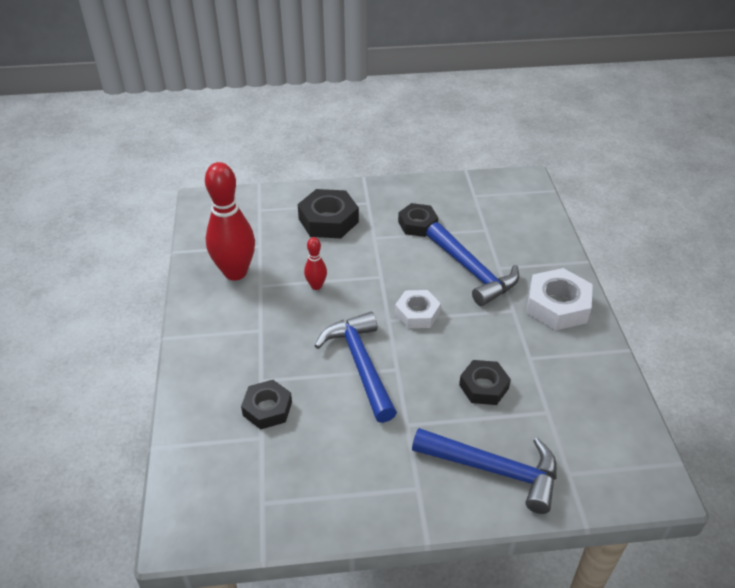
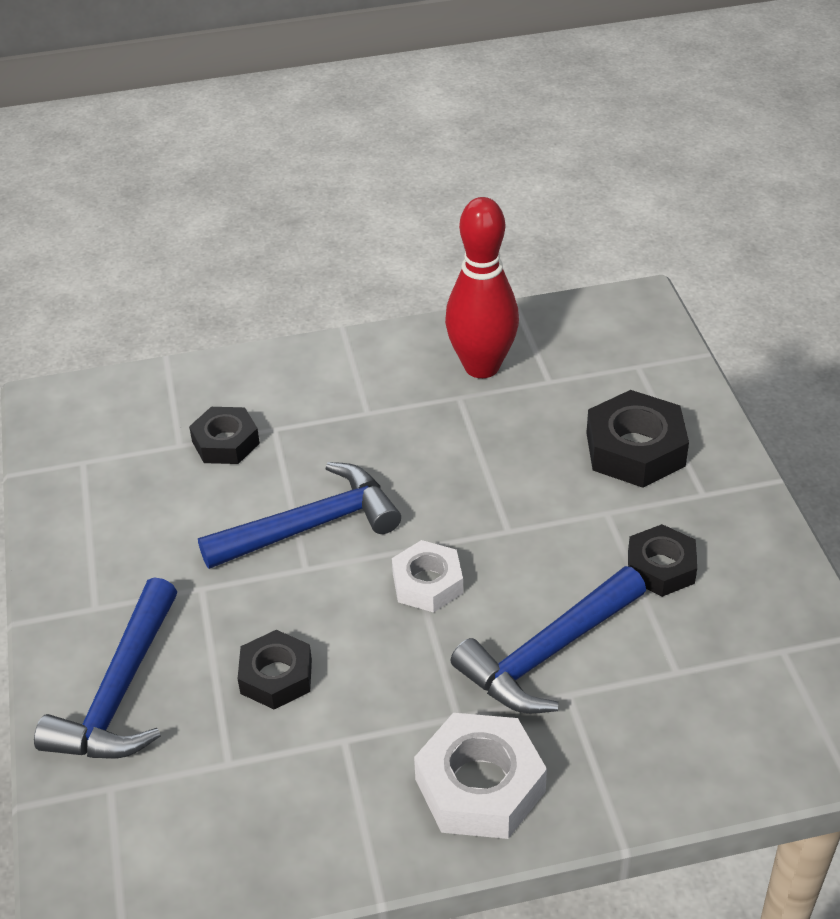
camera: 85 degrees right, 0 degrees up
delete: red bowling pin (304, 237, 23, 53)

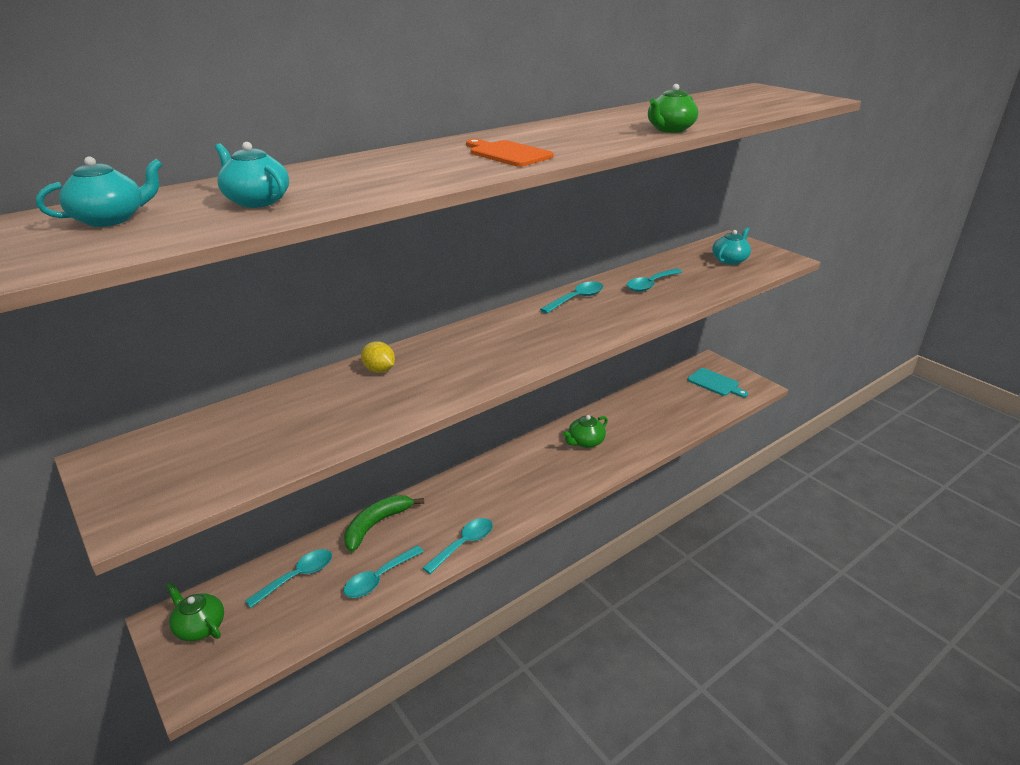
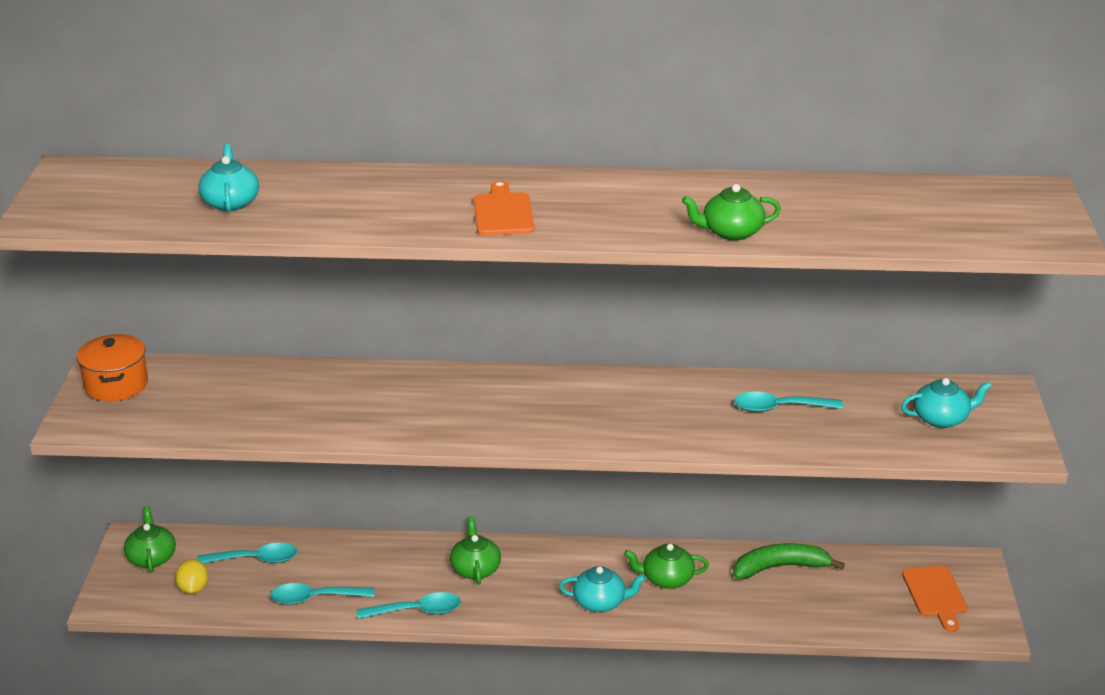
camera: 40 degrees right, 0 degrees up
delete: turquoise spoon (540, 281, 63, 33)
insert: orange pot (77, 334, 71, 67); green teapot (450, 516, 51, 69)
move: turquoise teapot (36, 156, 127, 71) to (559, 566, 87, 46); green banana (344, 495, 80, 57) to (734, 543, 111, 36); yellow lemon (361, 341, 34, 32) to (175, 559, 33, 35)
recolor: turquoise cutting board (687, 368, 61, 29) to orange cutting board (902, 566, 65, 66)

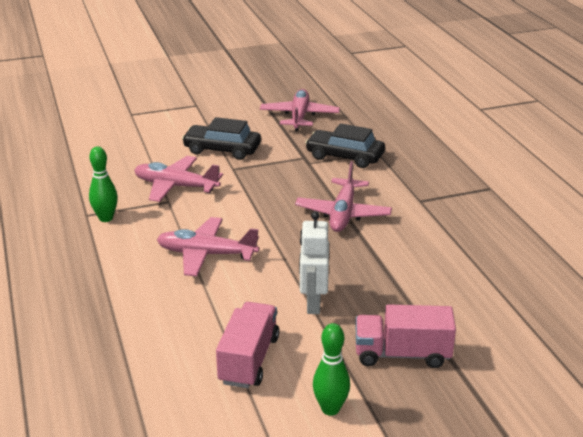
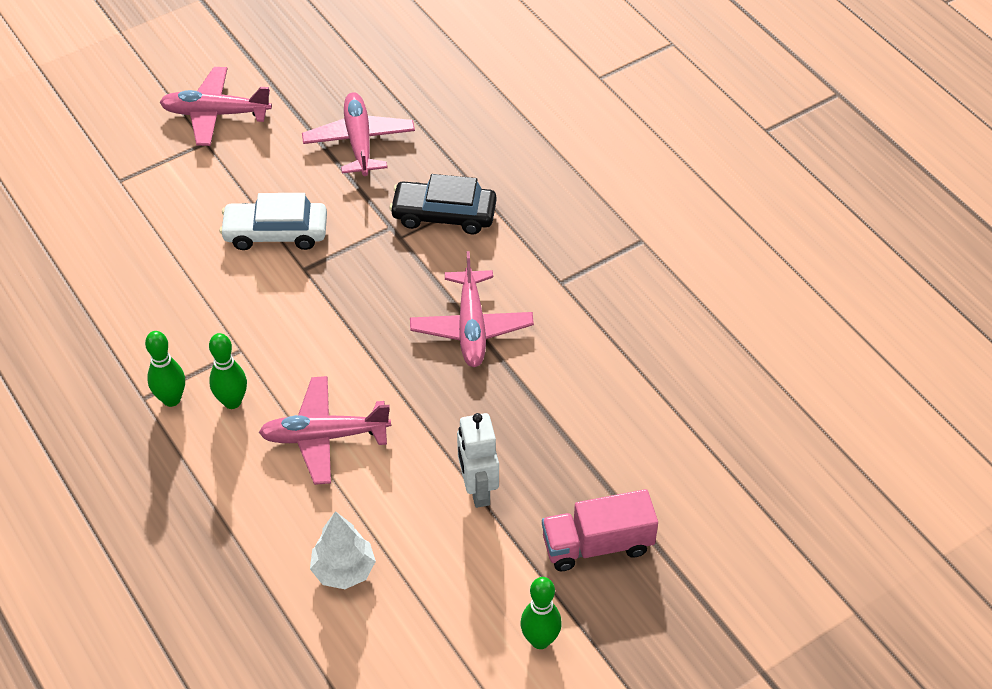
camera: 15 degrees left, 20 degrees up
delete: pink truck (216, 302, 63, 86)
insert: green bowling pin (209, 333, 38, 76); white tree (310, 511, 66, 78)
move: pink plane (134, 156, 89, 46) to (160, 67, 112, 79)
recolor: black car (182, 117, 79, 43) to white car (219, 193, 108, 57)

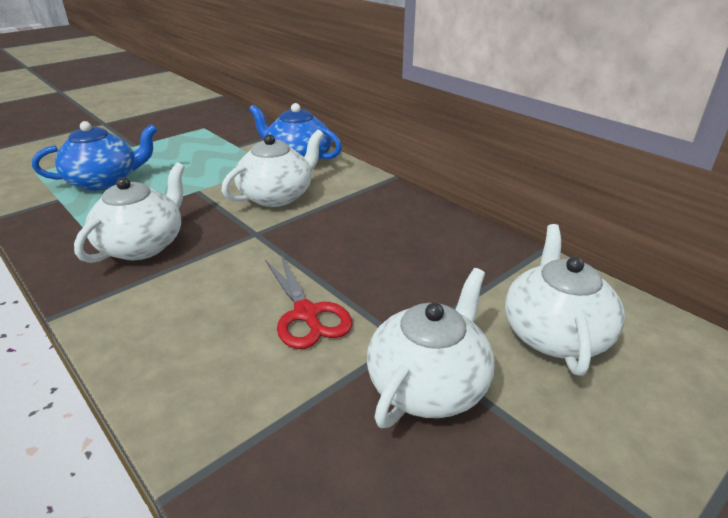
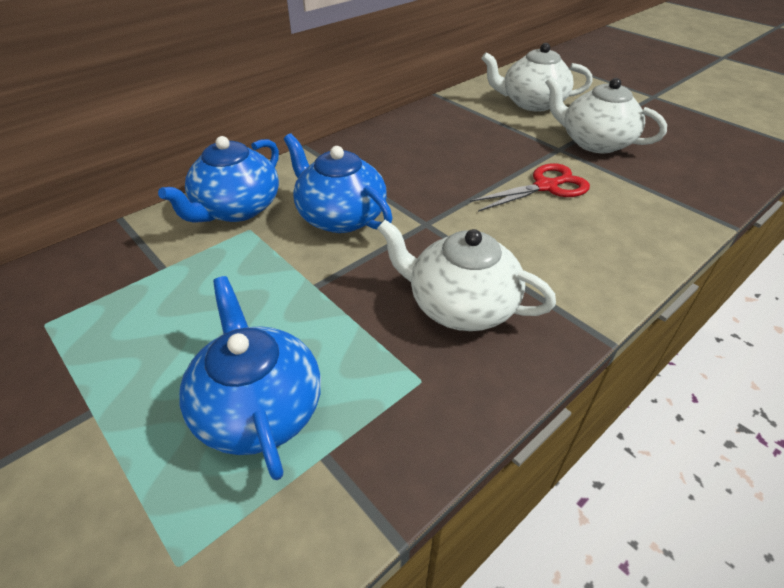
camera: 90 degrees left, 10 degrees up
recolor: white teapot (222, 130, 102, 77) to blue teapot (284, 134, 109, 99)

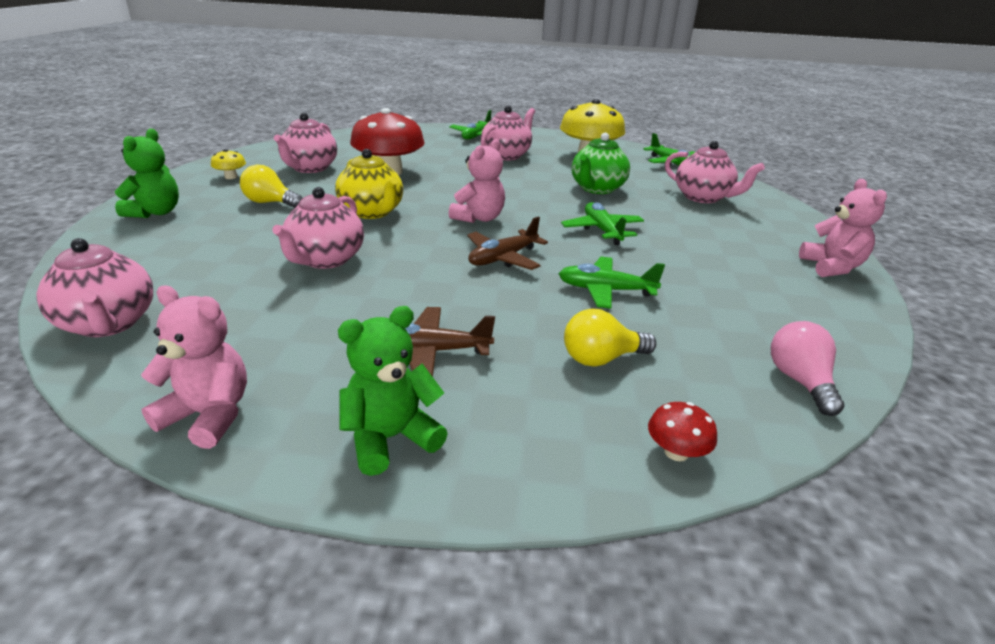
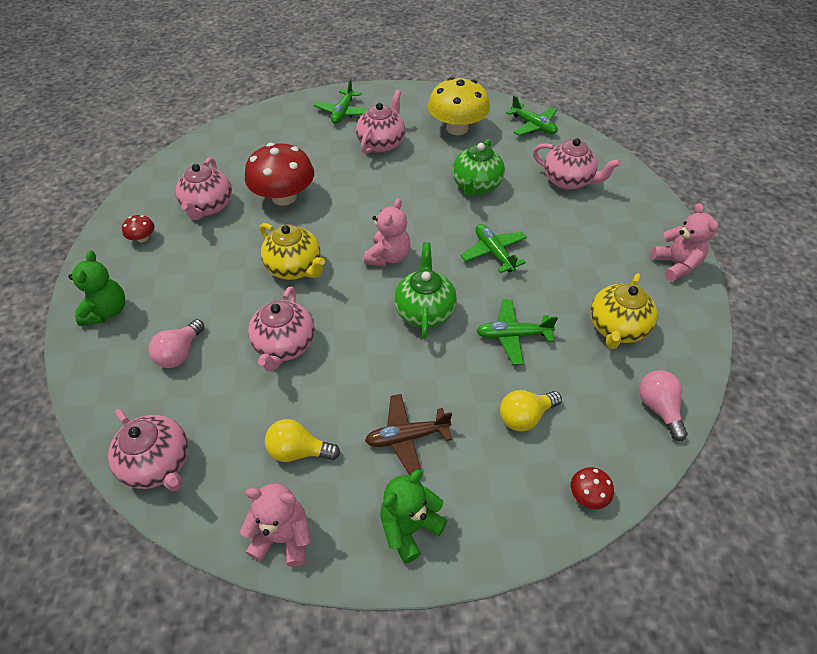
camera: 10 degrees left, 20 degrees up
insert: pink light bulb (148, 319, 57, 49); yellow teapot (590, 273, 68, 76)
move: yellow light bulb (240, 165, 63, 43) to (265, 419, 75, 43)
replace: brown plane (467, 216, 81, 54) to green teapot (394, 242, 63, 97)
recolor: yellow mushroom (211, 149, 35, 30) to red mushroom (122, 215, 33, 28)

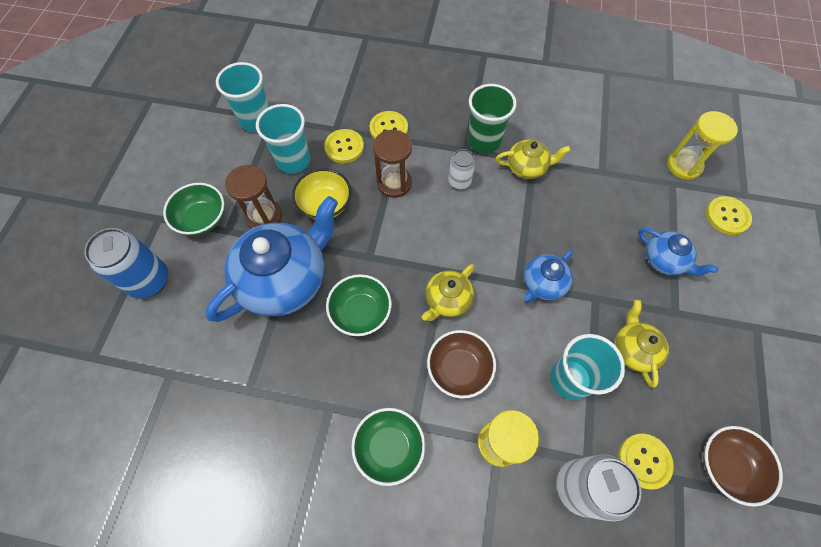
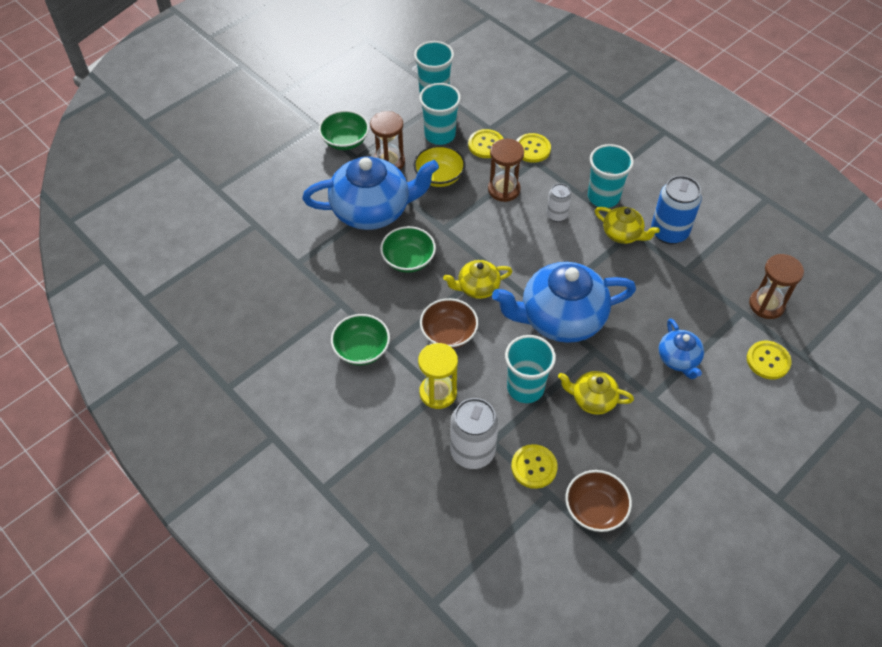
camera: 35 degrees right, 10 degrees down
move: blue can (84, 228, 84, 71) to (651, 176, 51, 68)
recolor: green cup (468, 84, 49, 69) to turquoise cup (588, 144, 46, 64); yellow hourglass (667, 111, 71, 69) to brown hourglass (749, 254, 55, 65)
rotate: yellow teapot (615, 300, 54, 88) = (558, 371, 76, 44) 105 degrees counterclockwise
resize: blue teapot (524, 250, 49, 53) = (492, 262, 144, 81) x2.00

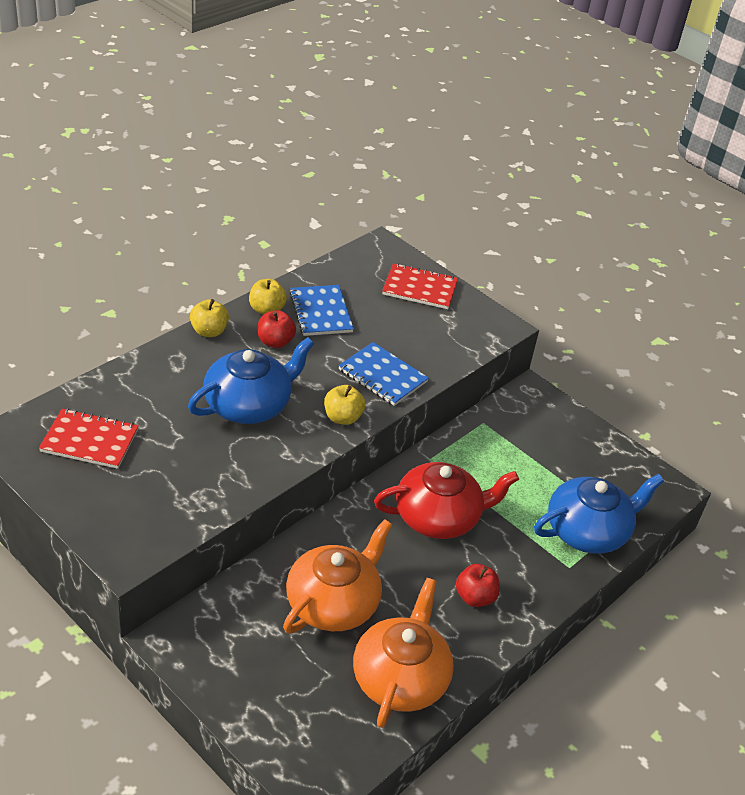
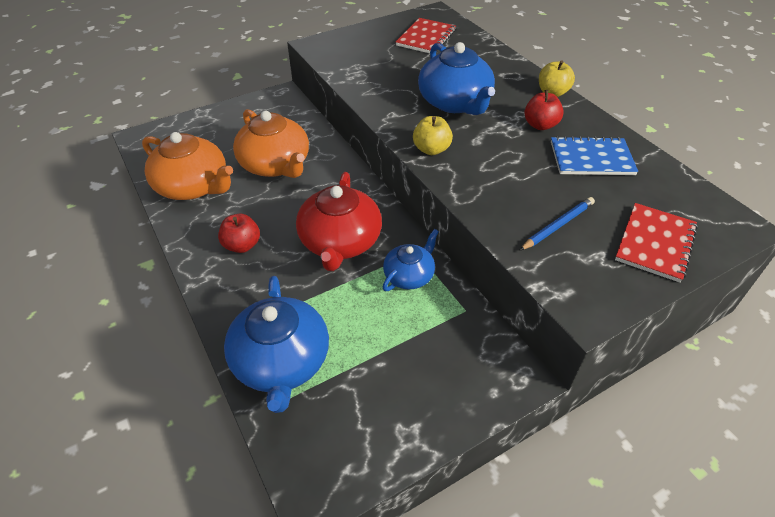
camera: 110 degrees right, 5 degrees up
delete: yellow apple (249, 279, 38, 36); blue notebook (338, 342, 91, 64)
insert: blue teapot (383, 229, 56, 62); blue pencil (519, 197, 76, 54)

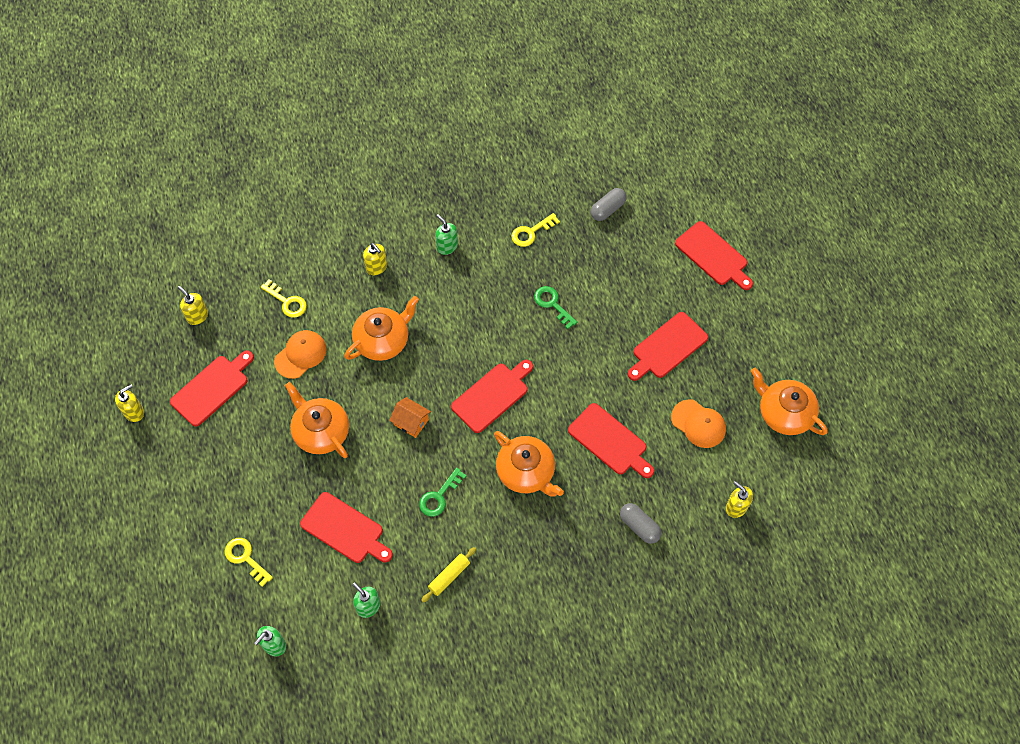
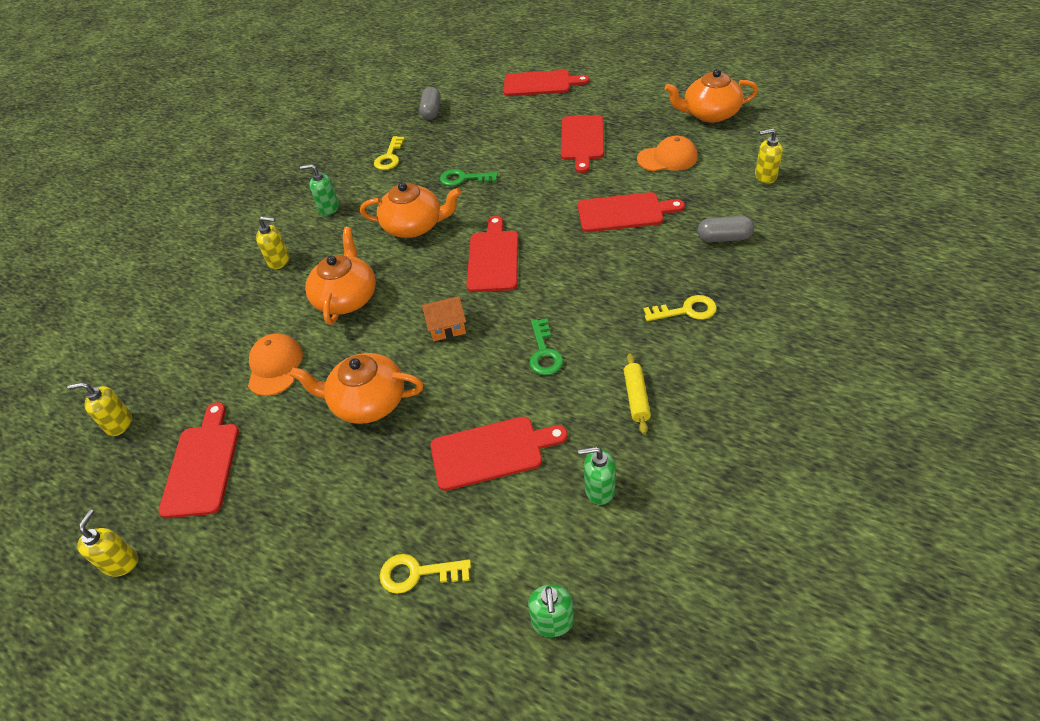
camera: 40 degrees left, 15 degrees down
move: yellow key (261, 279, 46, 39) to (643, 295, 74, 26); orange teapot (494, 431, 70, 66) to (360, 182, 101, 56)

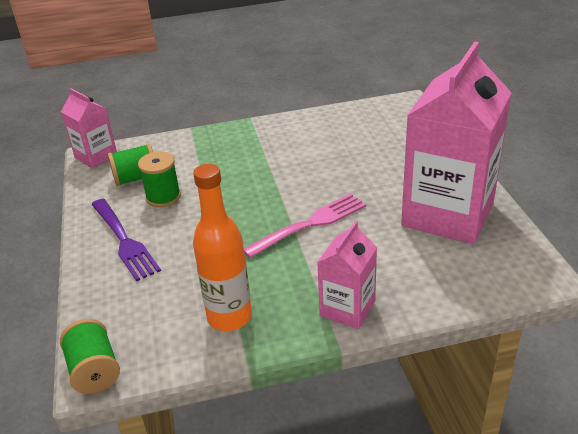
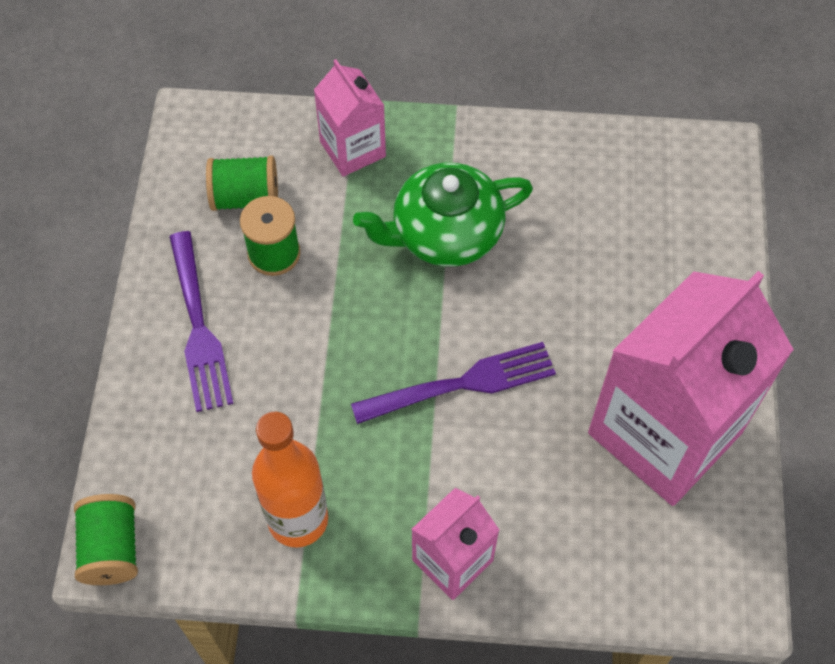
camera: 15 degrees right, 25 degrees up
insert: green teapot (353, 163, 180, 104)
move: pink carton (61, 88, 56, 80) to (314, 59, 72, 118)
recolor: pink fork (244, 193, 122, 65) to purple fork (351, 342, 205, 82)

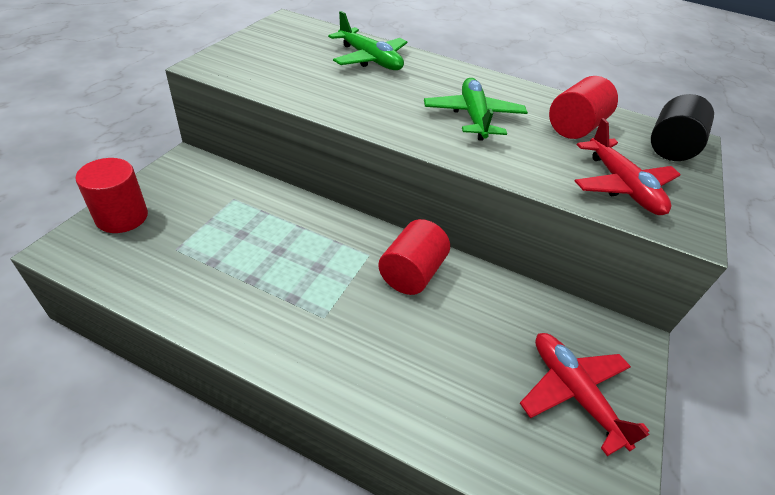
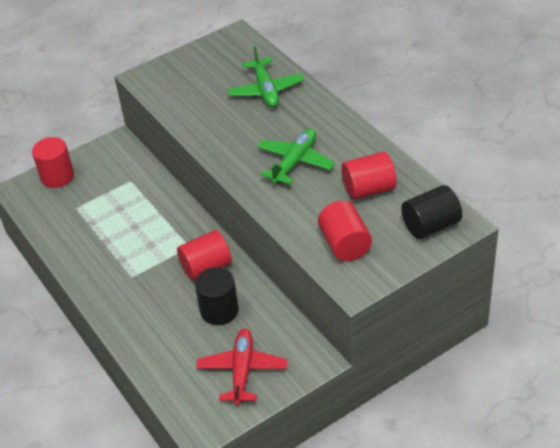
camera: 40 degrees right, 0 degrees up
insert: black cylinder (195, 267, 44, 58)
replace: red plane (575, 118, 106, 97) to red cylinder (318, 201, 54, 60)

